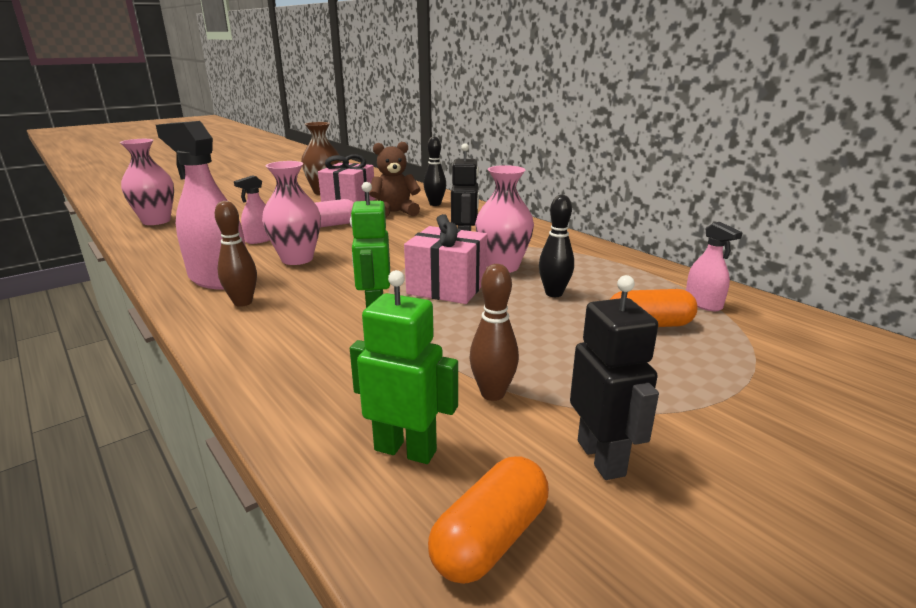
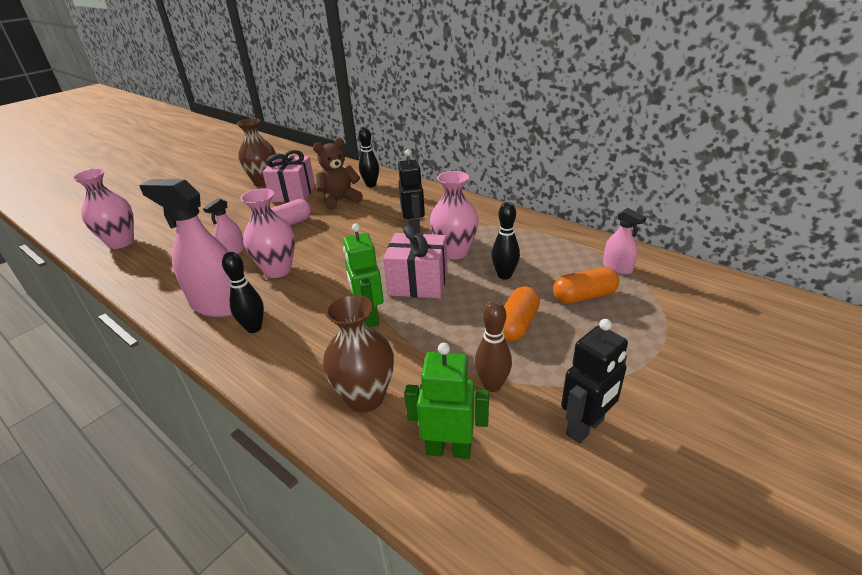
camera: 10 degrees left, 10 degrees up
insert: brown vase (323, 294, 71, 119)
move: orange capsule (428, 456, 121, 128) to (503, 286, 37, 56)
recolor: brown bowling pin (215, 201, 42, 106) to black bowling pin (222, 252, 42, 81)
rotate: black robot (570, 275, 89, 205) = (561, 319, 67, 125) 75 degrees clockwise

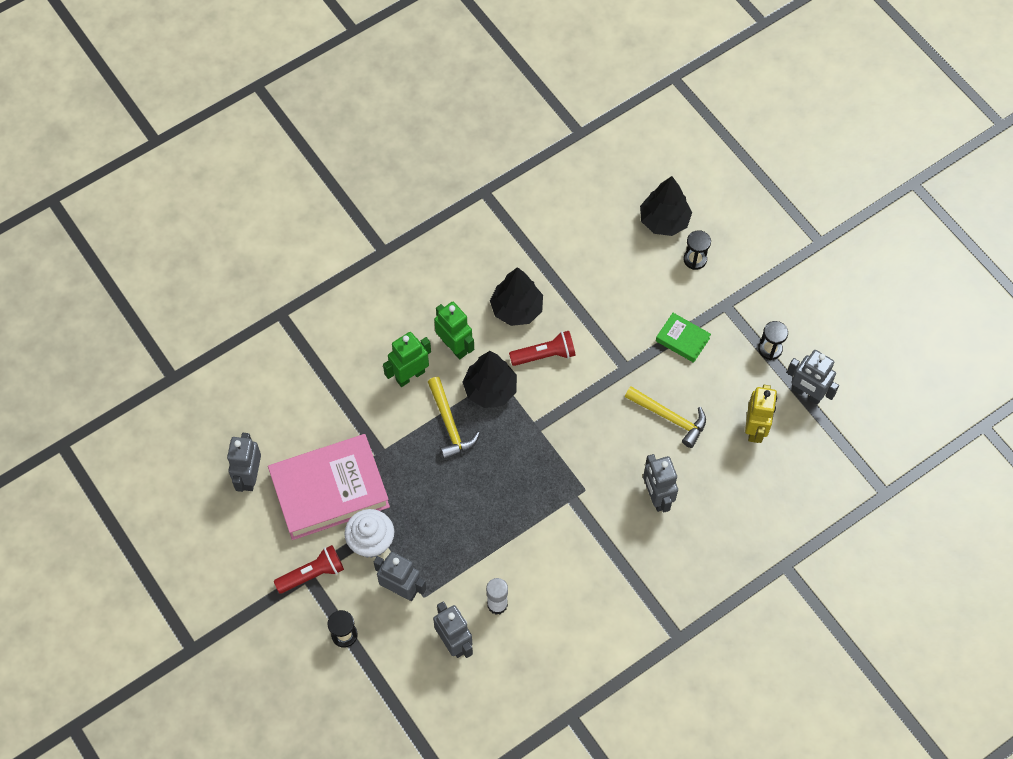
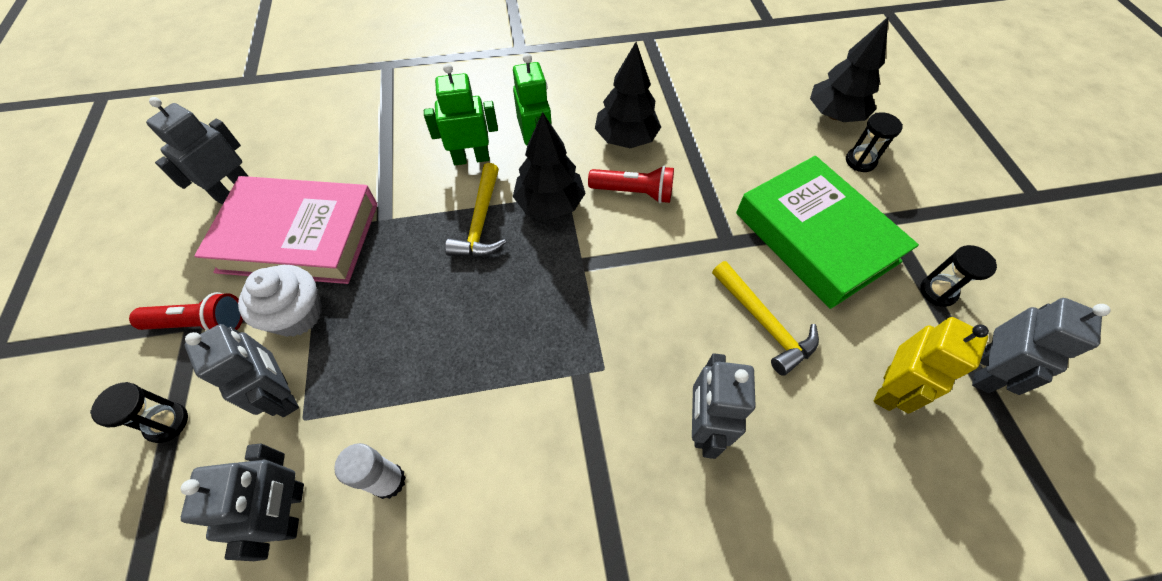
camera: 25 degrees right, 5 degrees down
rotate: grey robot (787, 350, 52, 55) = (972, 298, 139, 97) 120 degrees counterclockwise
resize: green book (656, 313, 55, 50) = (736, 156, 183, 153) x2.21

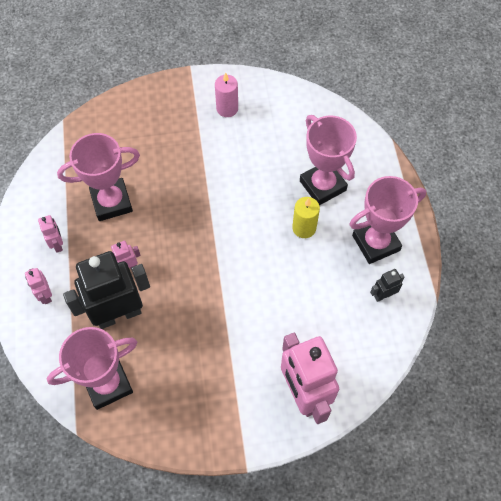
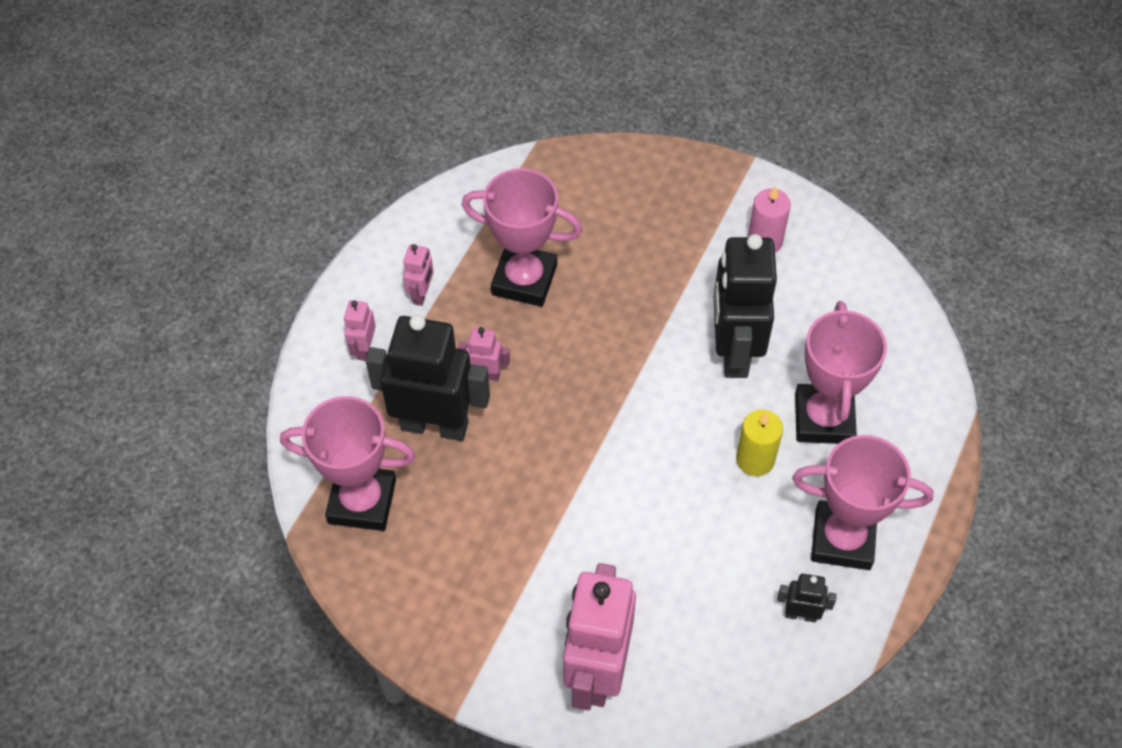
camera: 35 degrees right, 5 degrees down
insert: black robot (714, 234, 63, 144)

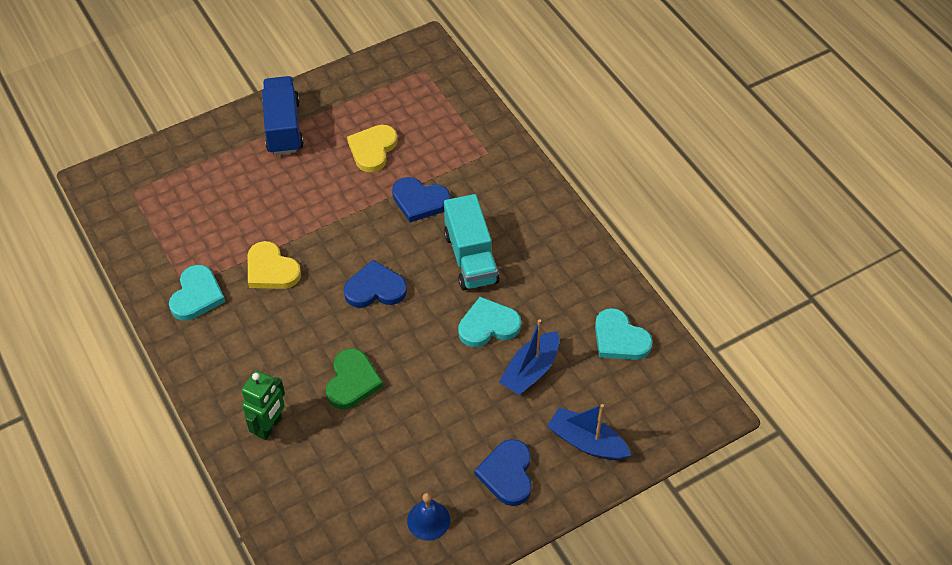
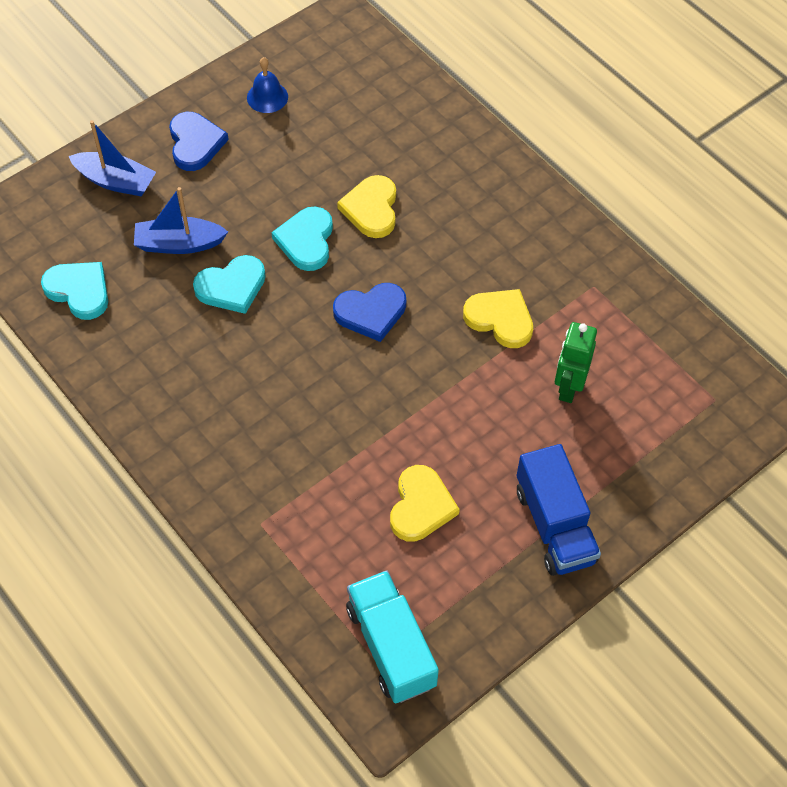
camera: 170 degrees right, 5 degrees up
delete: blue heart (392, 177, 58, 45)
move: turquoise heart (169, 265, 56, 56) to (272, 206, 61, 65); green robot (242, 370, 43, 70) to (555, 322, 42, 81); turquoise truck (444, 194, 56, 96) to (346, 570, 93, 133)
recolor: green heart (326, 349, 57, 60) to yellow heart (337, 175, 59, 63)
rotate: blue boat (499, 319, 60, 76) = (134, 187, 94, 67) 120 degrees counterclockwise

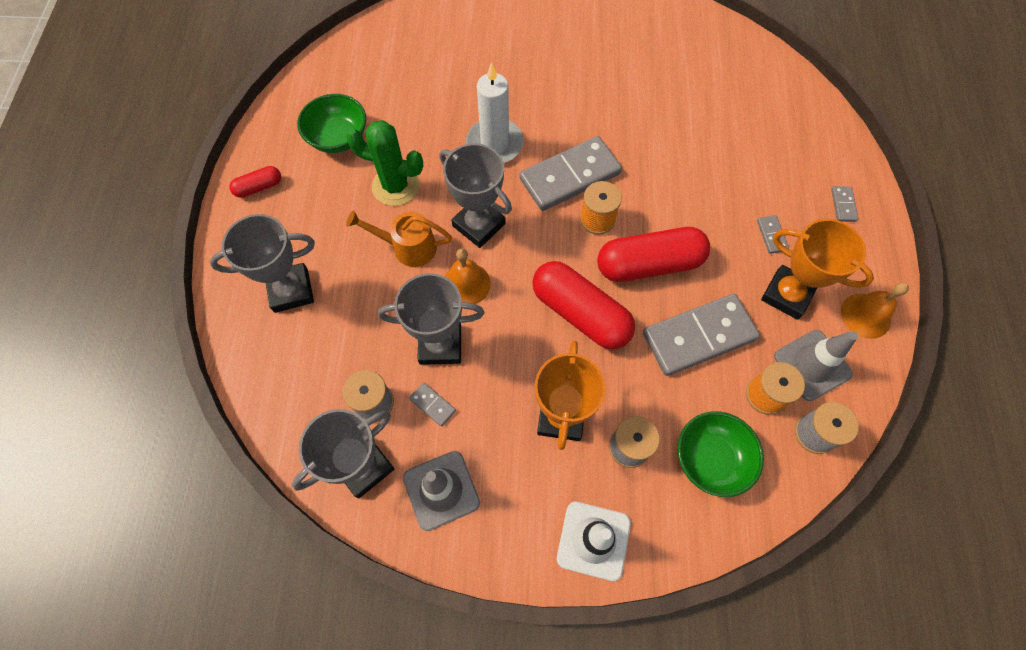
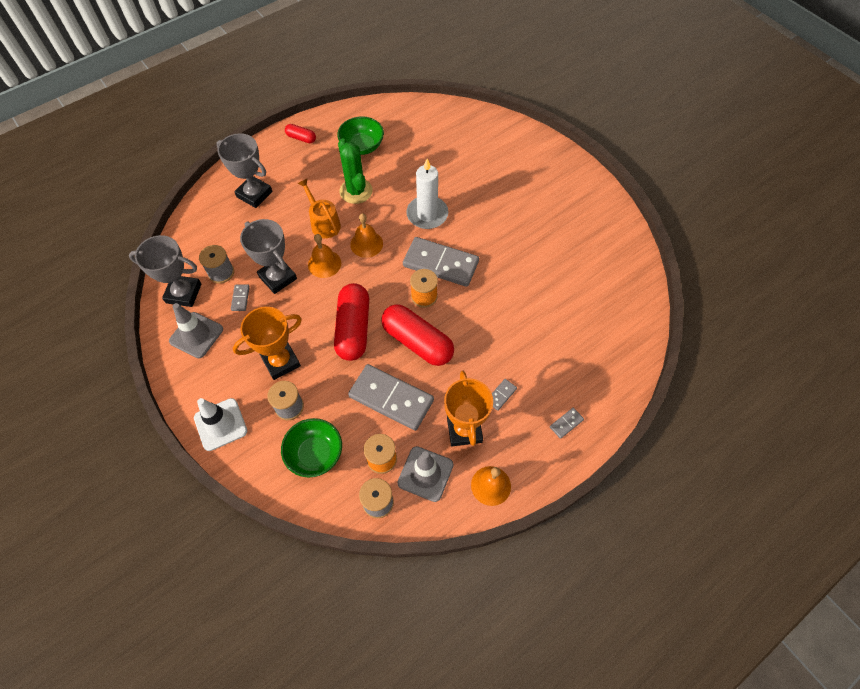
camera: 50 degrees right, 5 degrees down
replace: grey trophy (439, 143, 73, 105) to orange bell (350, 213, 33, 45)

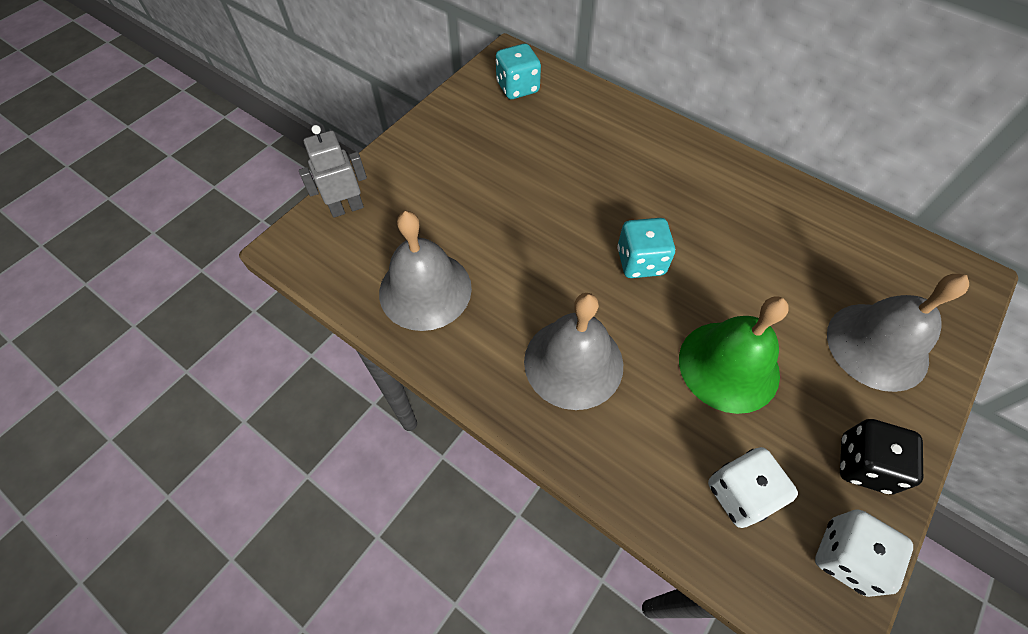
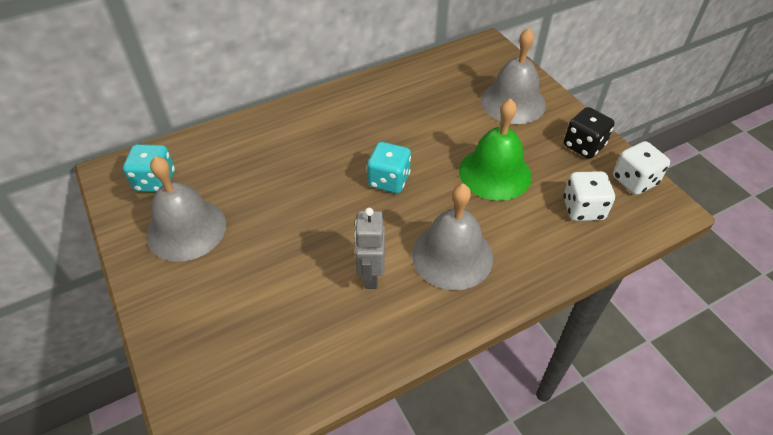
camera: 65 degrees left, 10 degrees down
move: grey robot (299, 125, 68, 93) to (354, 208, 31, 81); grey bell (379, 211, 93, 120) to (146, 156, 80, 106)

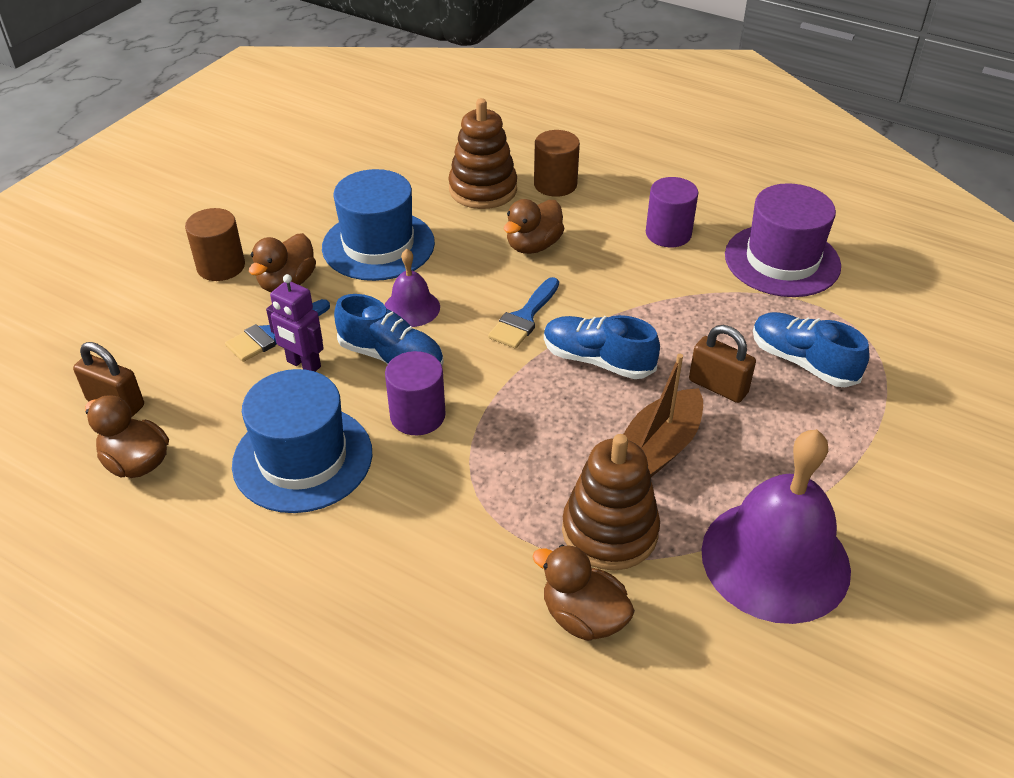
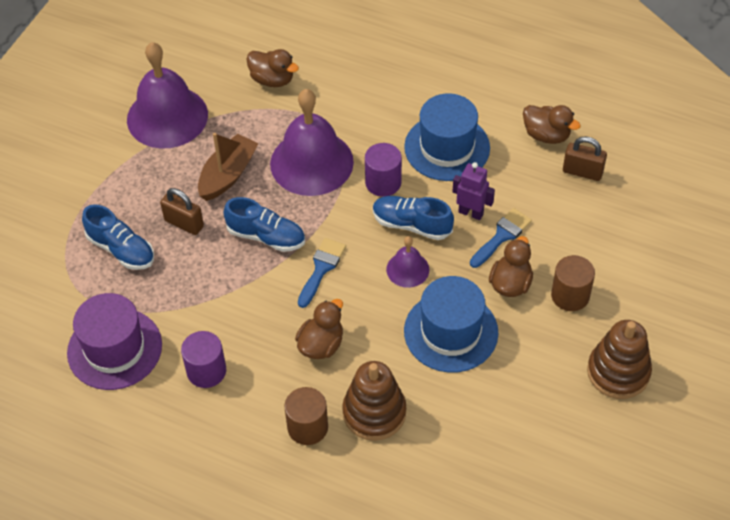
camera: 175 degrees right, 10 degrees up
insert: purple bell (270, 89, 84, 107)
move: brown stacking toy (562, 434, 98, 136) to (587, 320, 65, 79)

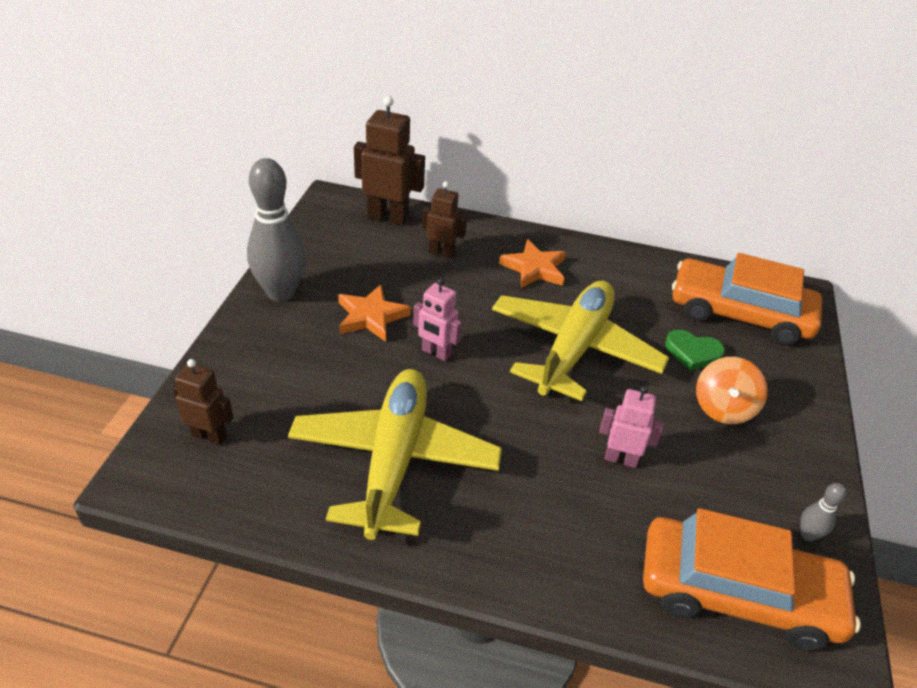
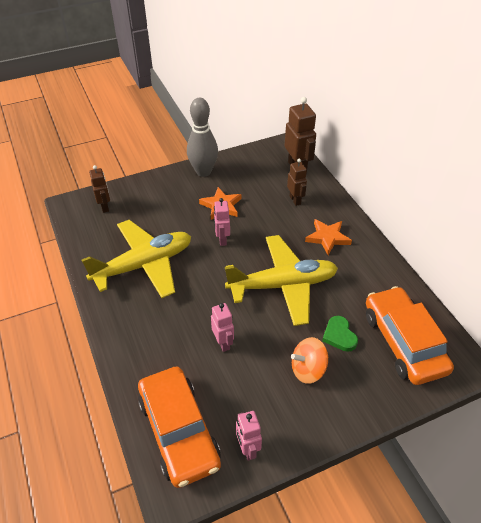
camera: 55 degrees right, 5 degrees up
replace: grey bowling pin (800, 483, 47, 58) to pink robot (236, 411, 26, 50)

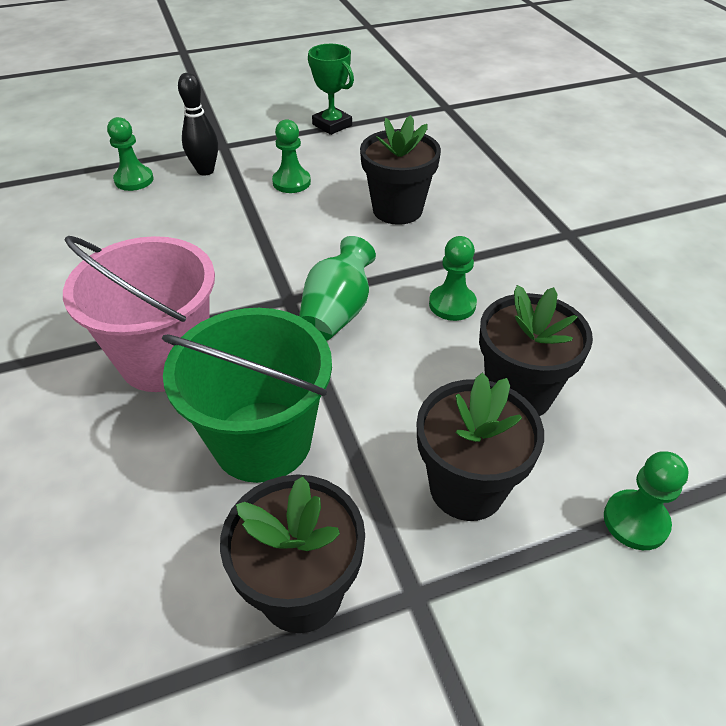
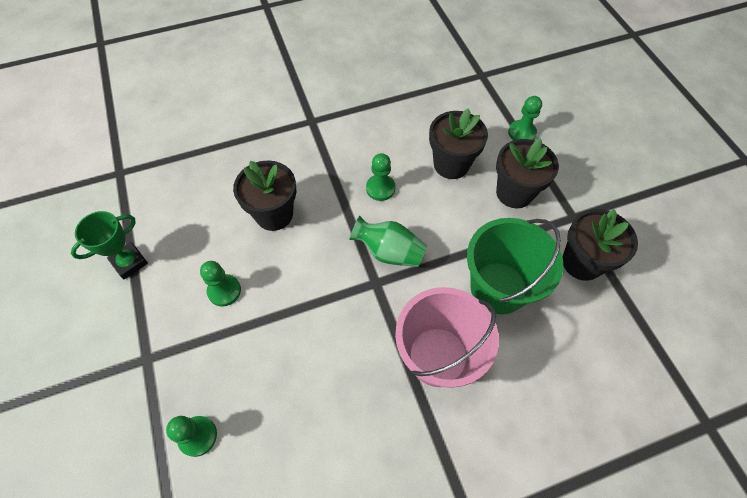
camera: 90 degrees left, 15 degrees up
delete: black bowling pin (178, 73, 40, 103)

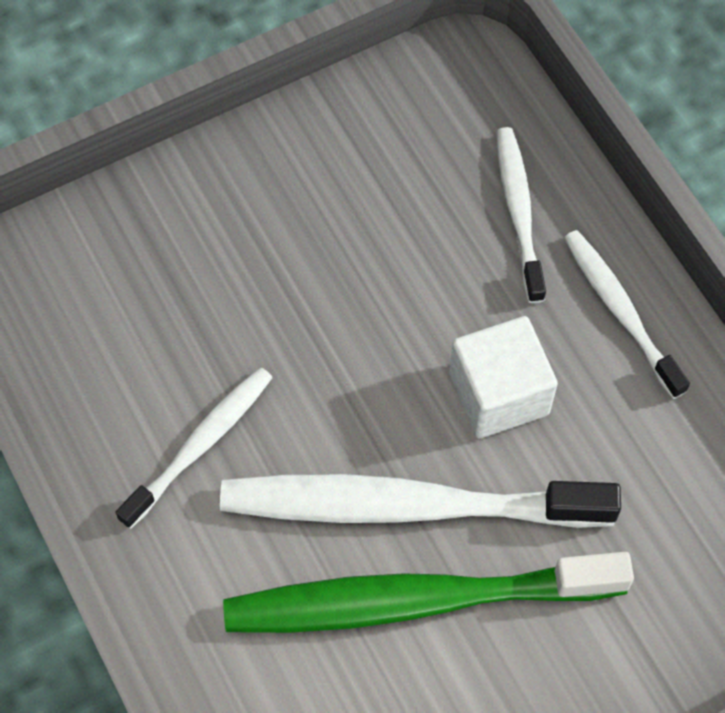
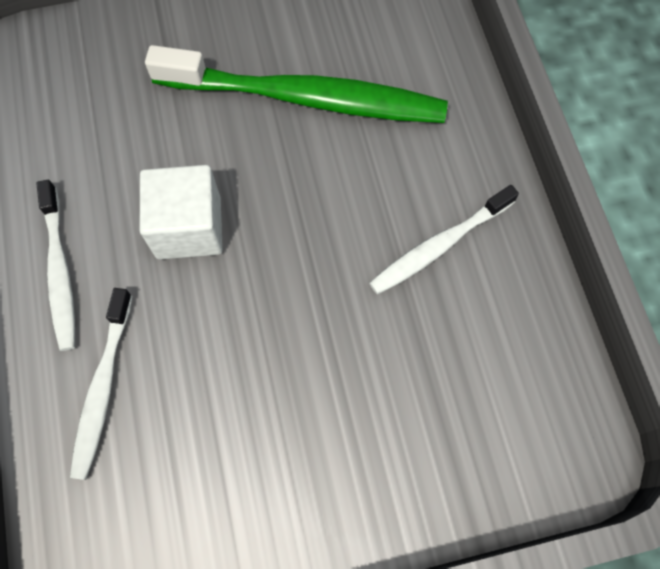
camera: 165 degrees left, 5 degrees up
delete: white toothbrush (220, 474, 401, 54)

